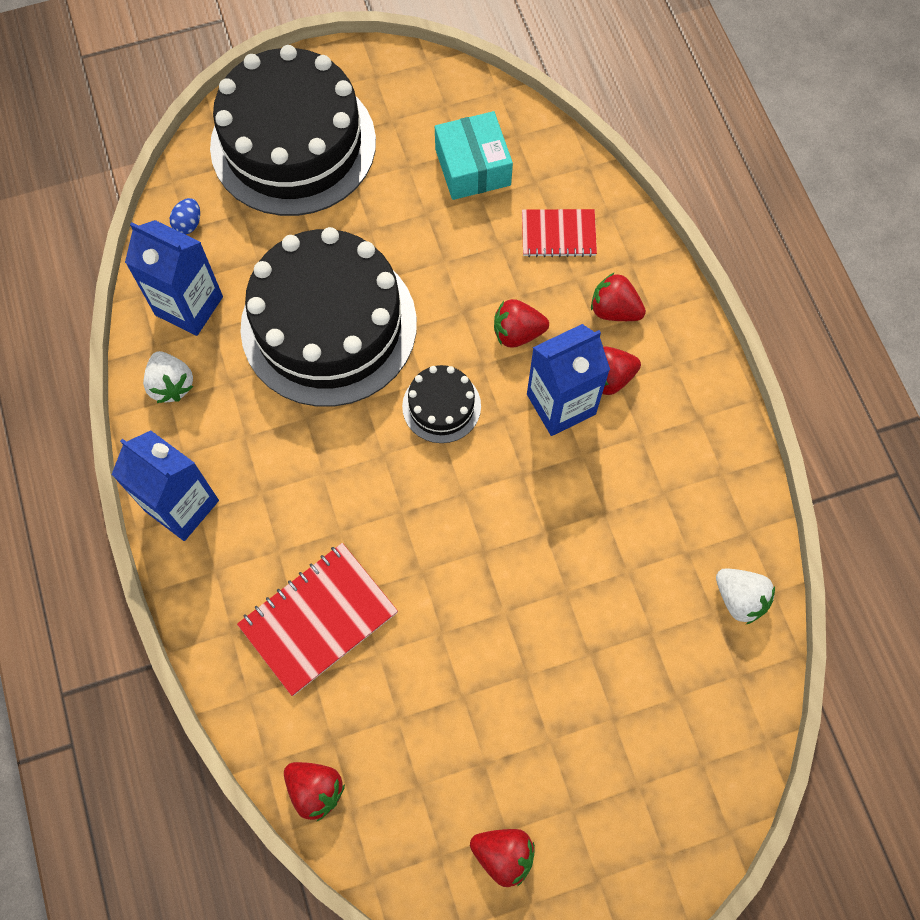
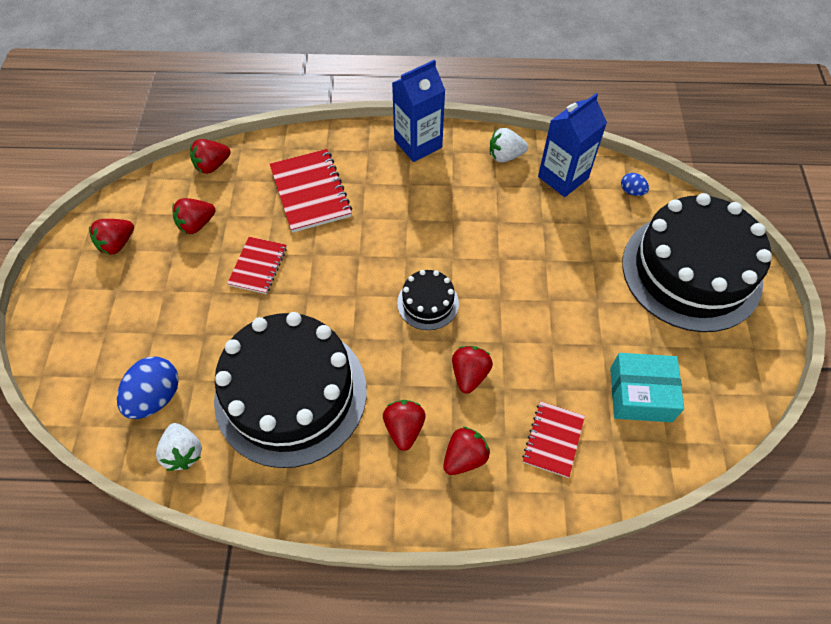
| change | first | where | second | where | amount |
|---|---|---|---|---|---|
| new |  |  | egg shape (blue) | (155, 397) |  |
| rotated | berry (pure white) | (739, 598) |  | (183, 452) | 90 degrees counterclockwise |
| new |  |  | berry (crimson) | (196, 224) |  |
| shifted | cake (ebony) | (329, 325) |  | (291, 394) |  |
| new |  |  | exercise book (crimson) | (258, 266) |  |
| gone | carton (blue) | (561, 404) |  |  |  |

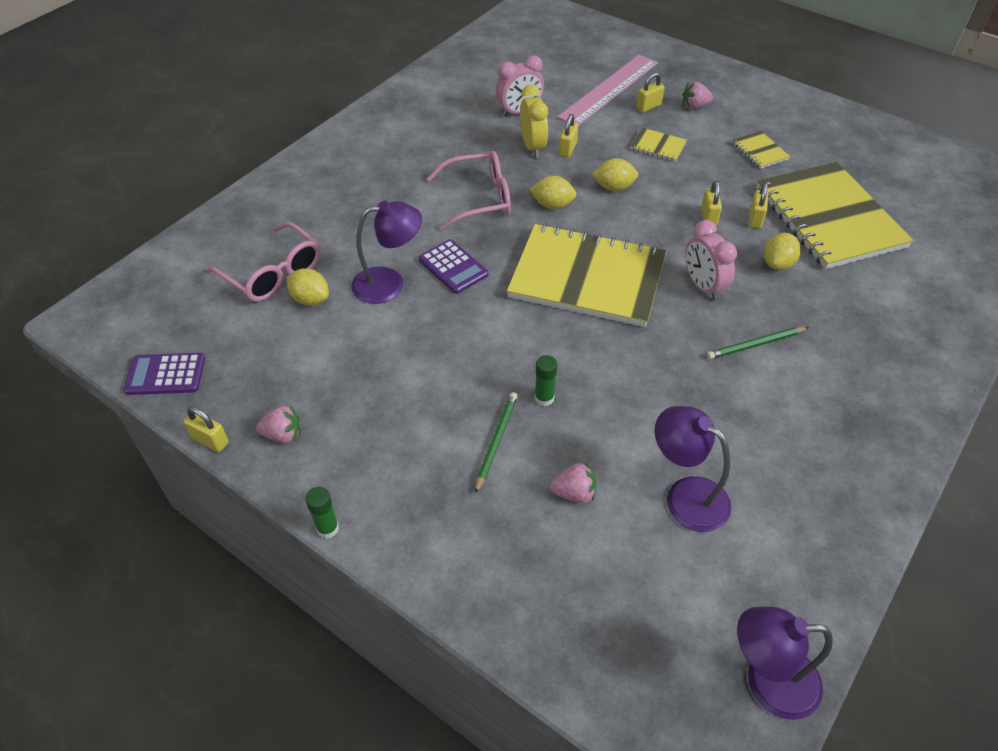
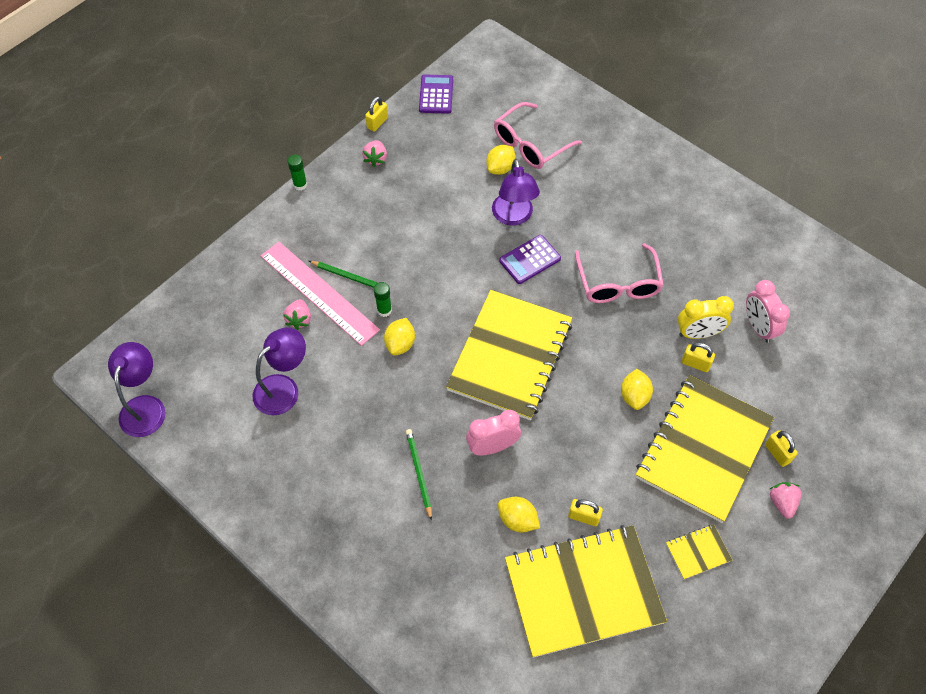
| change | first | where | second | where | amount |
|---|---|---|---|---|---|
| shifted | measuring stick (rose-pink) | (609, 89) |  | (319, 292) |  |
| shifted | citrus fruit (golden) | (552, 205) |  | (400, 344) |  |
| scaled | exercise book (golden) | (658, 146) |  | (703, 449) | x2.49 |
| gone | small lock (golden) | (708, 217) |  |  |  |

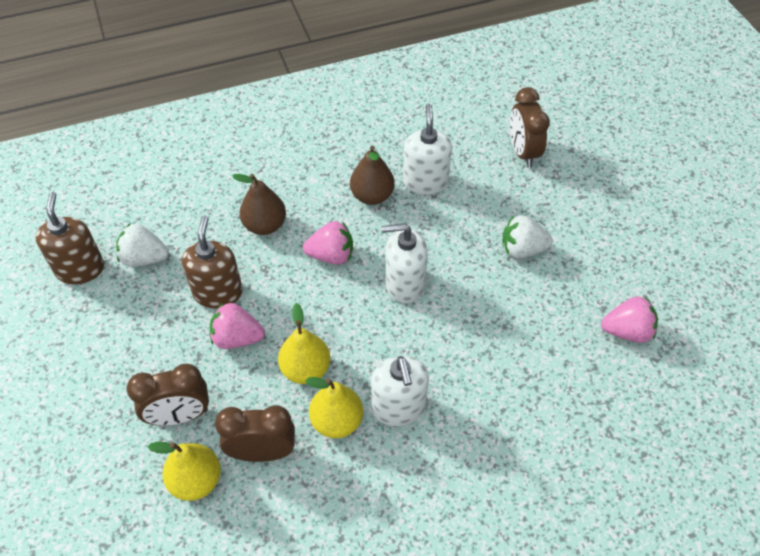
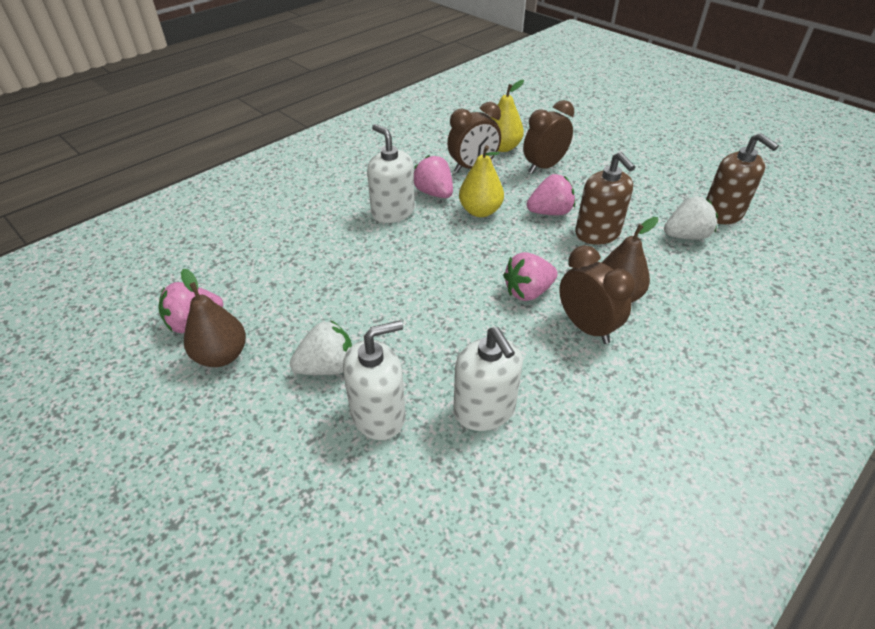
| change | first | where | second | where | amount |
|---|---|---|---|---|---|
| shifted | pear (russet) | (372, 196) |  | (222, 356) |  |
| shifted | pump bottle (pure white) | (404, 284) |  | (378, 415) |  |
| swapped | pear (golden) | (337, 421) | berry (rose-pink) | (434, 193) |  |
| shifted | alarm clock (russet) | (523, 152) |  | (586, 327) |  |

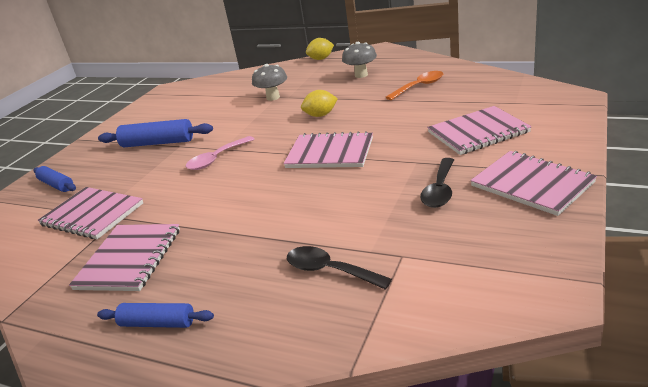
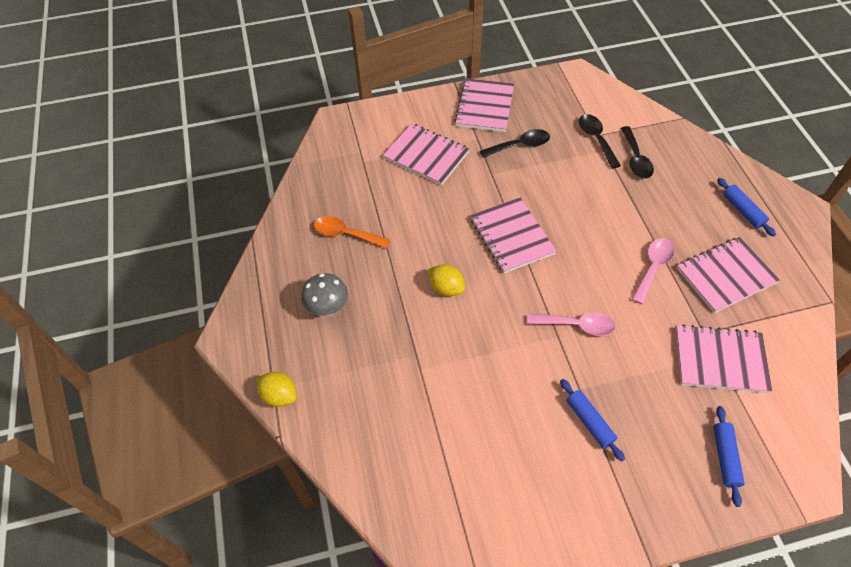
| change | first | where | second | where | amount |
|---|---|---|---|---|---|
| scaled | rolling pin (blue) | (158, 143) |  | (589, 422) | x0.63 |
| new |  |  | teaspoon (ebony) | (596, 139) |  |
| new |  |  | teaspoon (rose-pink) | (653, 268) |  |
| rotated | exercise book (rose-pink) | (92, 214) |  | (720, 360) | 75 degrees counterclockwise |
| gone | toadstool (gray) | (273, 97) |  |  |  |

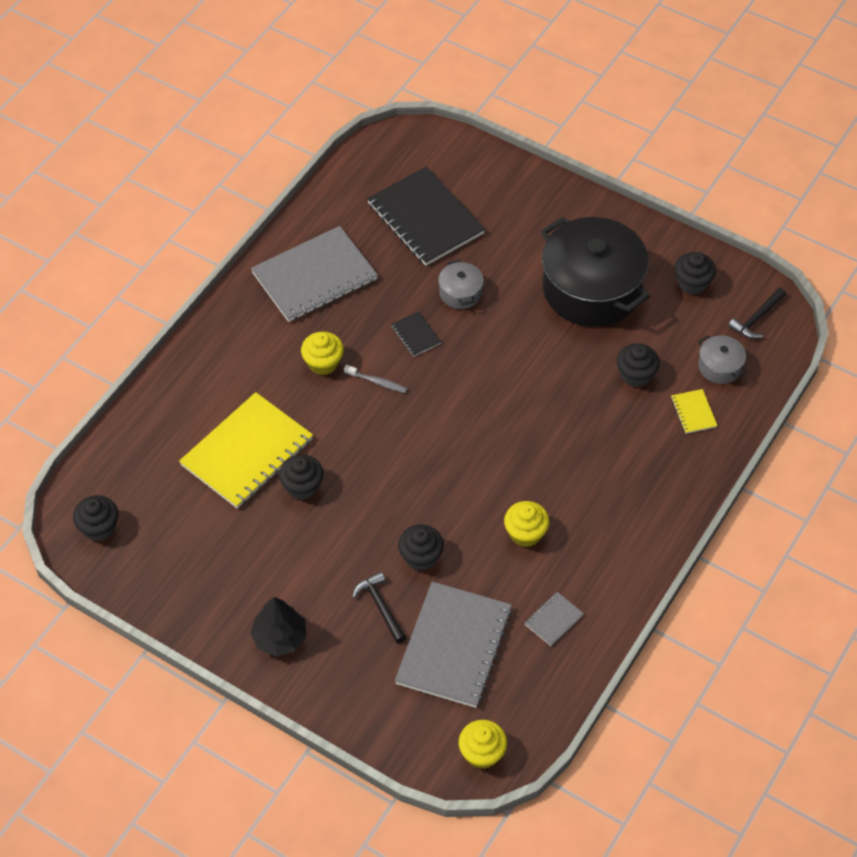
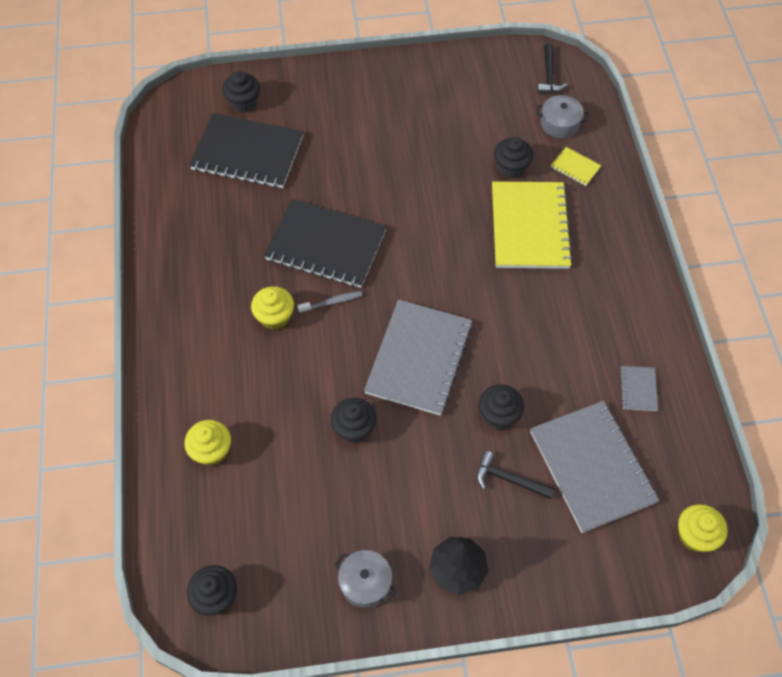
| change | first | where | second | where | amount |
|---|---|---|---|---|---|
| shifted | cupcake (golden) | (525, 533) |  | (211, 451) |  |
| shifted | cupcake (ebony) | (692, 283) |  | (244, 102) |  |
| scaled | exercise book (ebony) | (416, 335) |  | (326, 245) | x2.36 |
| shifted | stockpot (gray) | (460, 293) |  | (365, 583) |  |
| shifted | exercise book (gray) | (314, 276) |  | (419, 358) |  |
| shifted | exercise book (golden) | (247, 452) |  | (530, 227) |  |
| gone | stockpot (ebony) | (591, 289) |  |  |  |

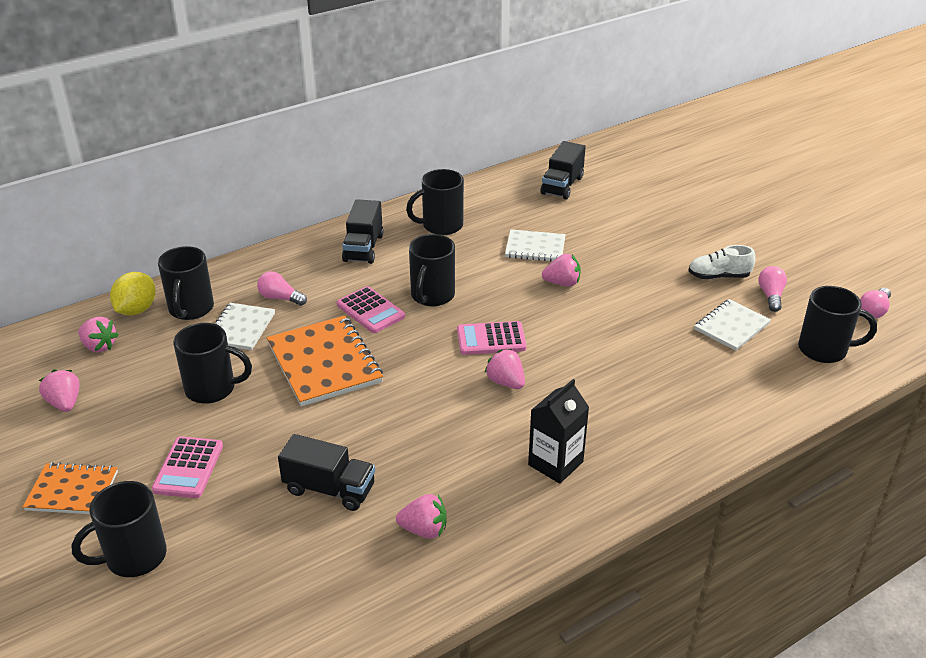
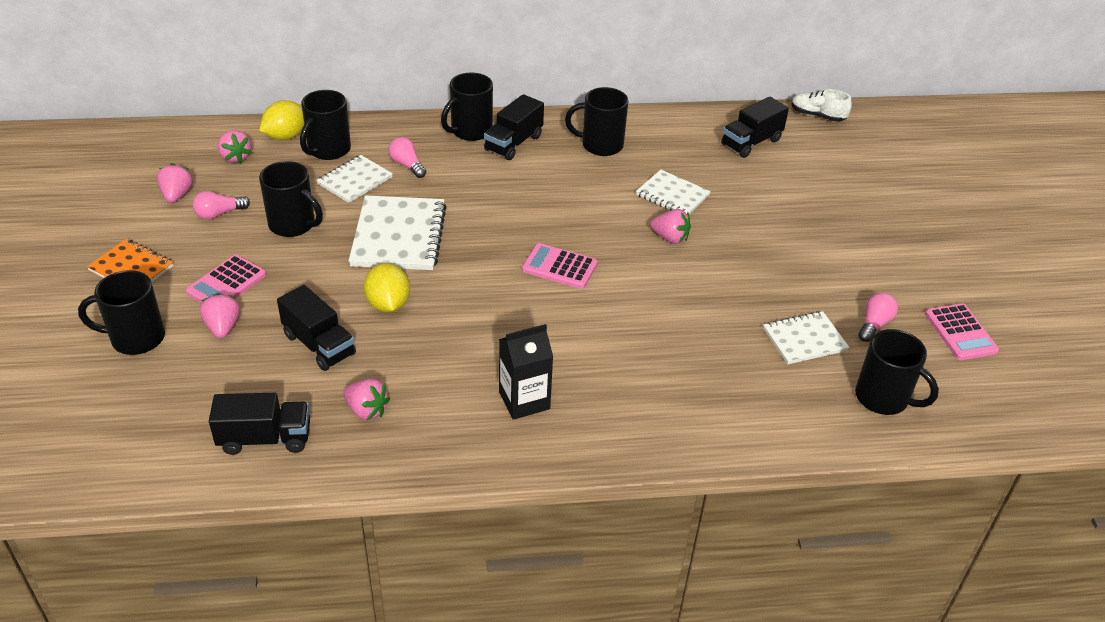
| change | first | where | second | where | amount |
|---|---|---|---|---|---|
| shifted | light bulb (rose-pink) | (874, 311) |  | (219, 214) |  |
| shifted | berry (rose-pink) | (506, 382) |  | (223, 327) |  |
| new |  |  | toy truck (ebony) | (265, 438) |  |
| repainted | exercise book (orange) | (324, 363) | exercise book (pure white) | (399, 236) |  |
| new |  |  | citrus fruit (golden) | (388, 304) |  |
| shifted | tea mug (ebony) | (432, 296) |  | (470, 131) |  |
| shifted | lace-up shoe (pure white) | (718, 276) |  | (817, 116) |  |
| shifted | adding machine (rose-pink) | (370, 311) |  | (960, 332) |  |

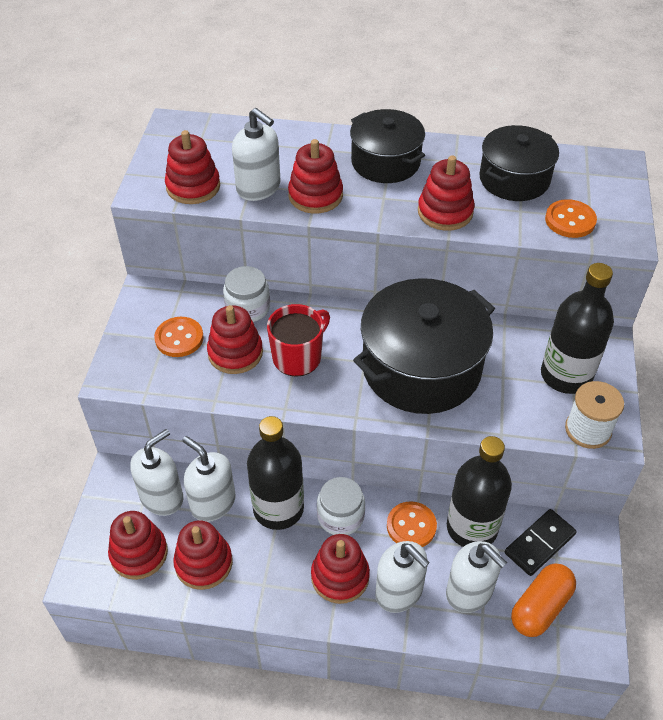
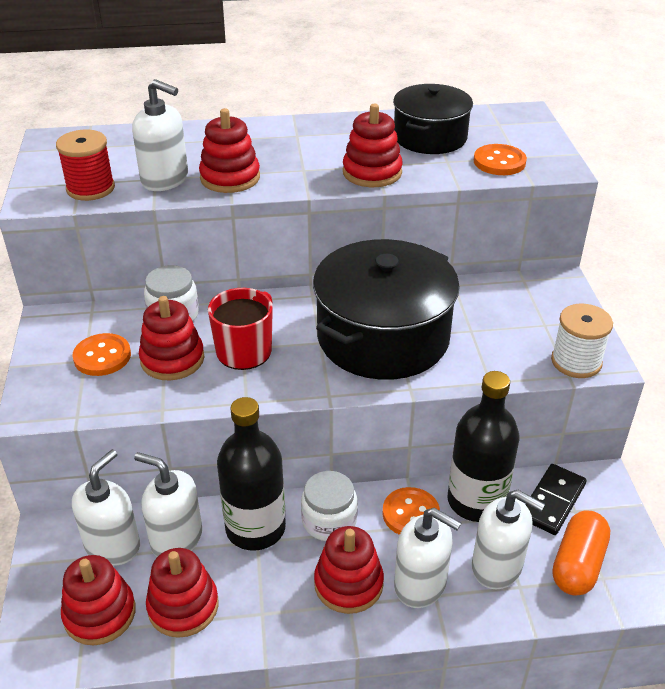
| change | first | where | second | where | amount |
|---|---|---|---|---|---|
| swapped | stacking rings (crimson) | (193, 187) | spool (crimson) | (90, 188) |  |
| gone | stockpot (ebony) | (385, 162) |  |  |  |
| gone | drink bottle (ebony) | (566, 375) |  |  |  |

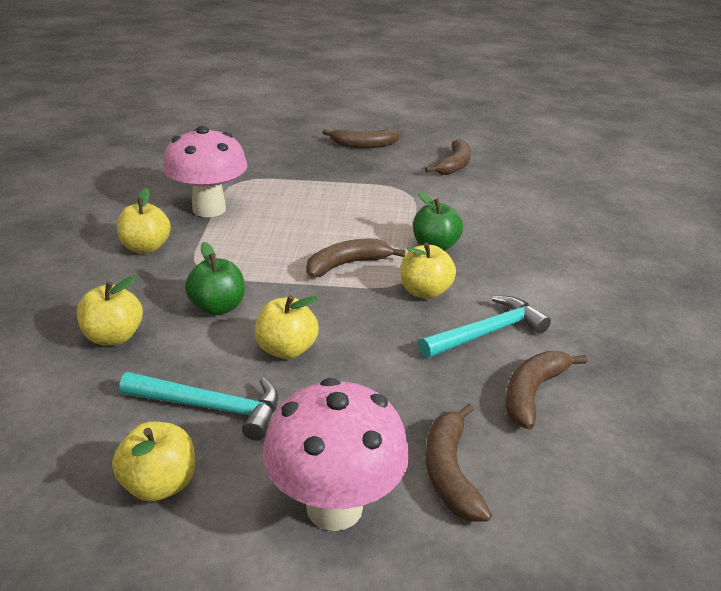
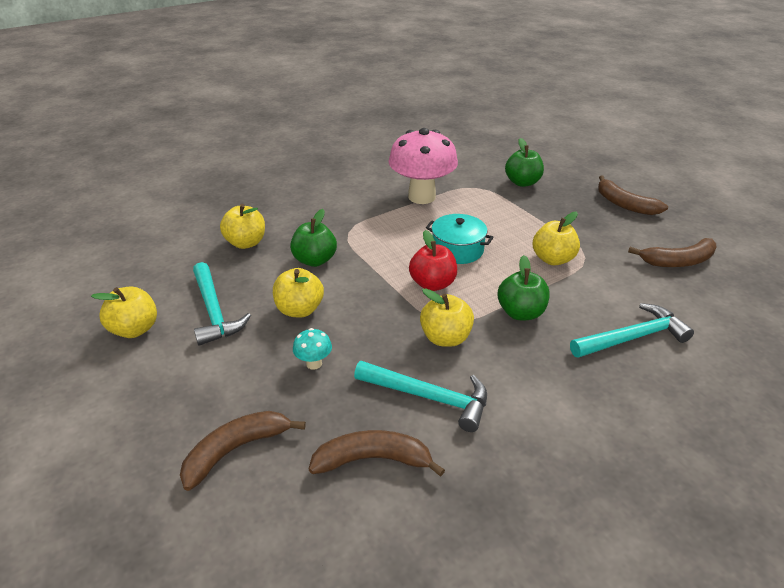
| change | first | where | second | where | amount |
|---|---|---|---|---|---|
| new |  |  | toadstool (turquoise) | (314, 363) |  |
| swapped | banana fruit (russet) | (347, 264) | apple fruit (crimson) | (432, 284) |  |
| new |  |  | stockpot (turquoise) | (457, 250) |  |
| new |  |  | apple fruit (leaf-green) | (522, 182) |  |
| shifted | apple fruit (golden) | (146, 247) |  | (552, 259) |  |
| new |  |  | carpenter's hammer (turquoise) | (632, 337) |  |
| gone | toadstool (rose-pink) | (334, 507) |  |  |  |

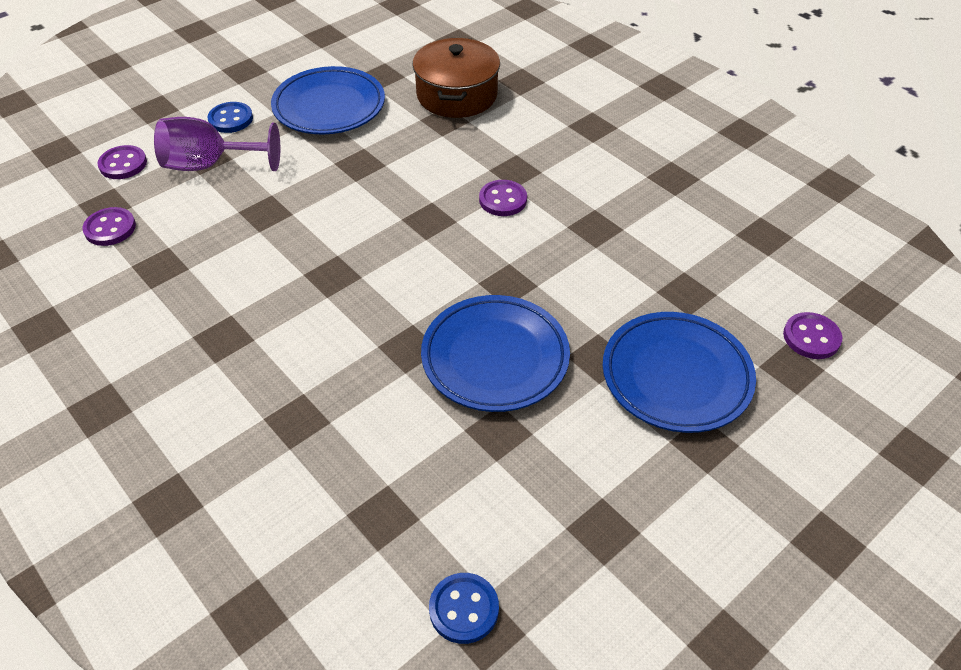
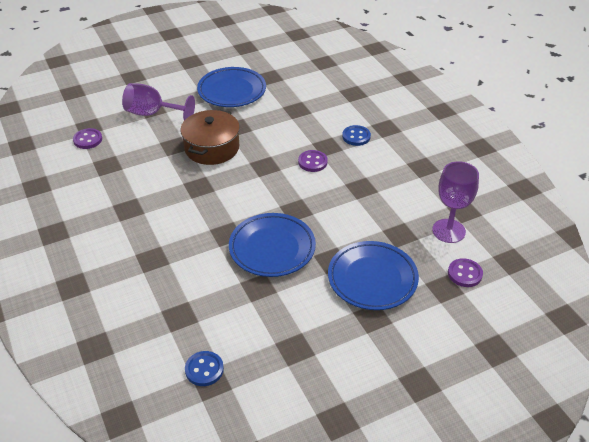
| change | first | where | second | where | amount |
|---|---|---|---|---|---|
| shifted | stockpot (russet) | (457, 95) |  | (212, 148) |  |
| shifted | sewing button (blue) | (231, 119) |  | (356, 136) |  |
| new |  |  | wine glass (violet) | (448, 231) |  |
| gone | sewing button (violet) | (123, 164) |  |  |  |

